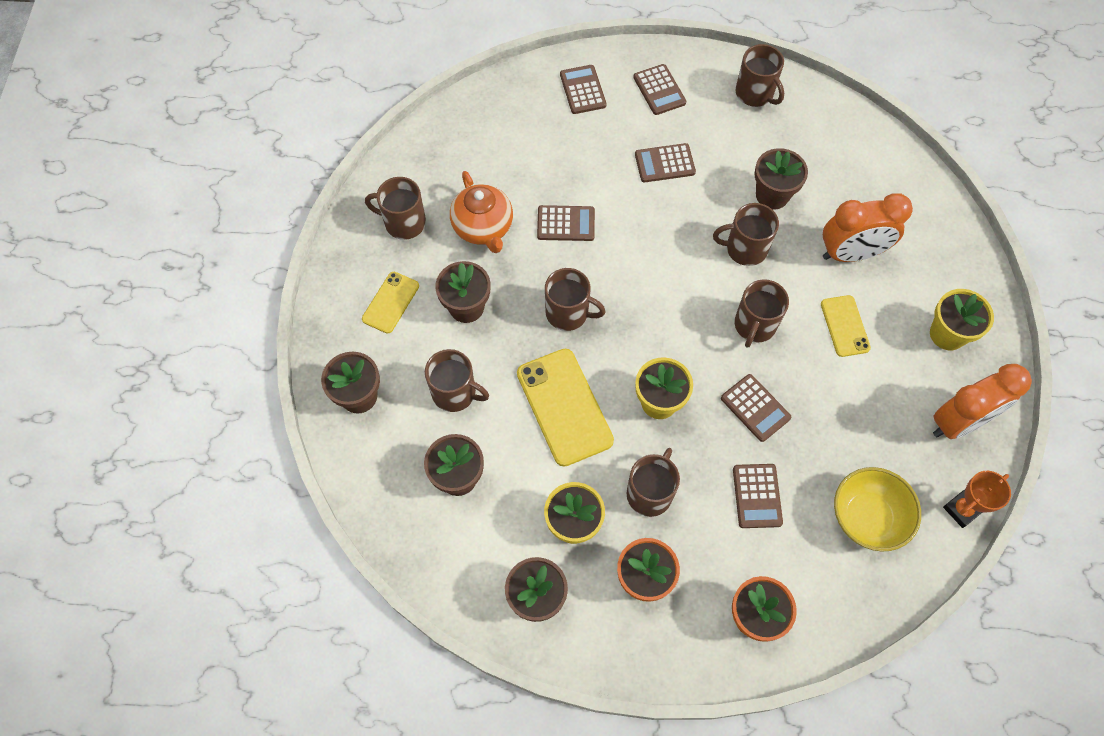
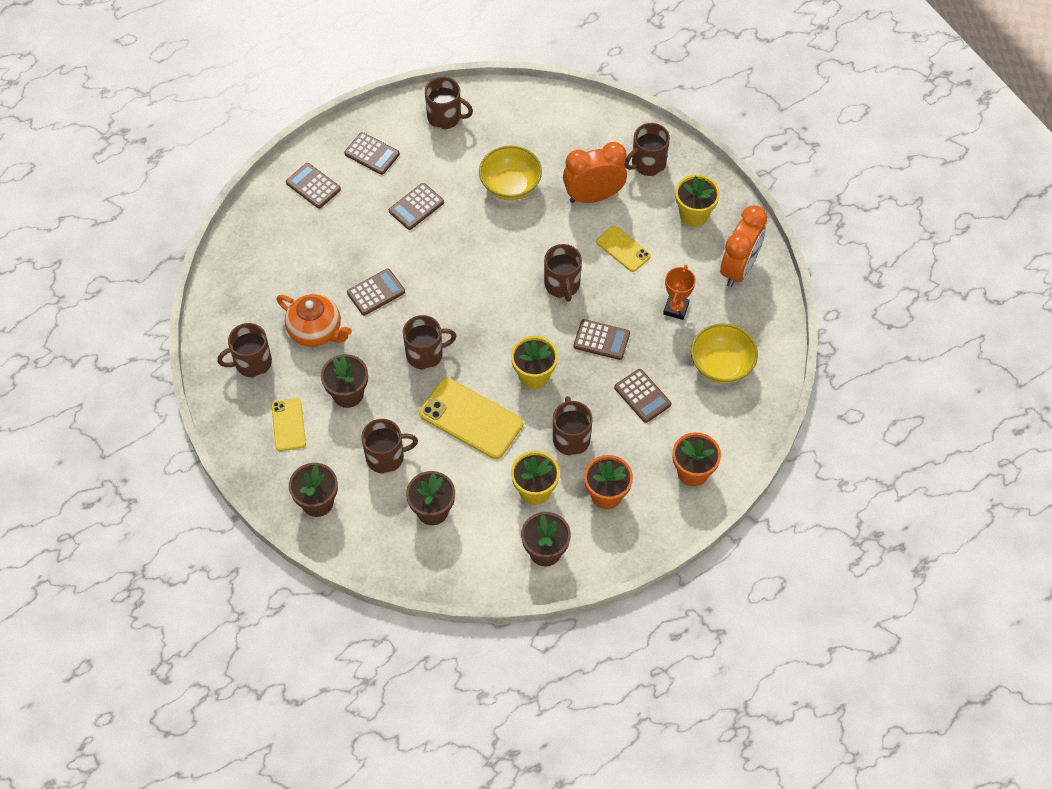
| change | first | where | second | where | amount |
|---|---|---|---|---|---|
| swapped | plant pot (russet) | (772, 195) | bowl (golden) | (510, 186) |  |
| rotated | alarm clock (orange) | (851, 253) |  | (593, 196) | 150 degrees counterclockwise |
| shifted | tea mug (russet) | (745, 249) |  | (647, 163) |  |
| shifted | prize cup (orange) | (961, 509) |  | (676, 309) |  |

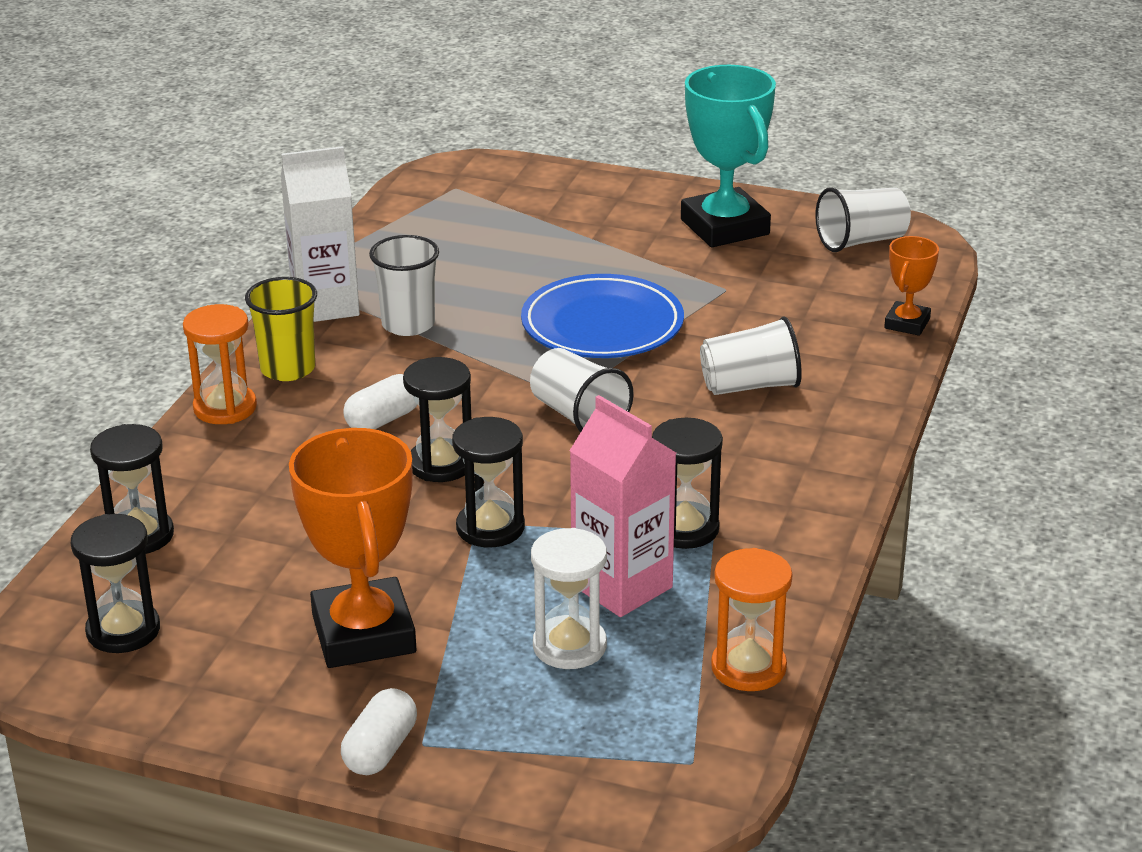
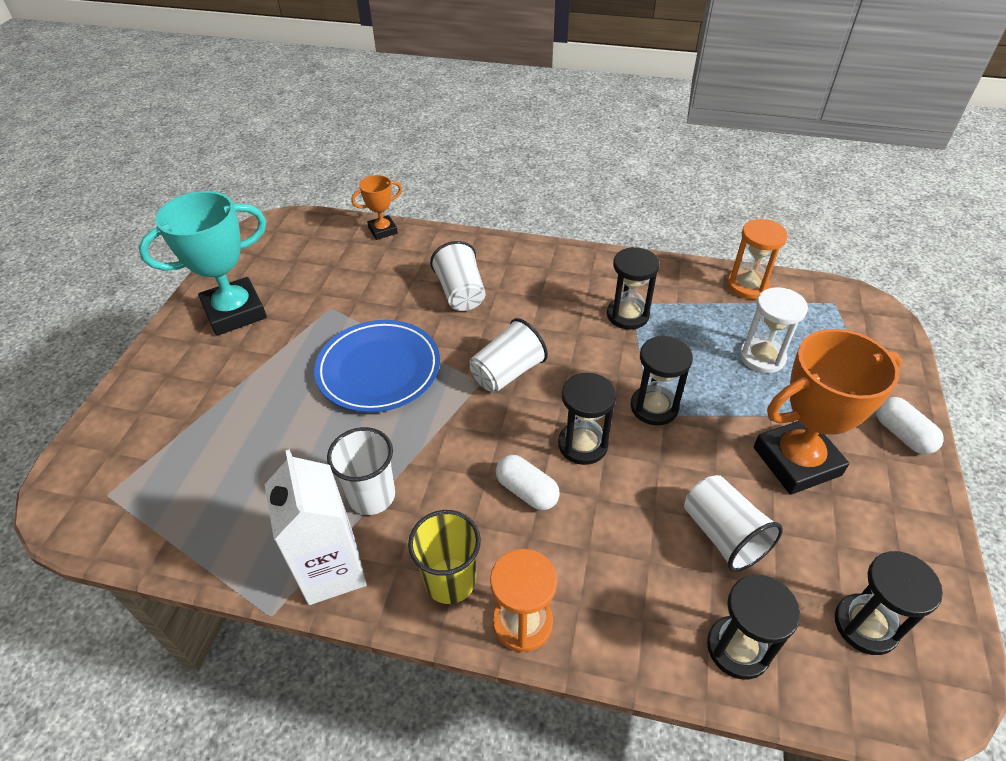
| change | first | where | second | where | amount |
|---|---|---|---|---|---|
| rotated | prize cup (orange) | (907, 323) |  | (383, 230) | 45 degrees counterclockwise |
| shifted | beaker (pure white) | (861, 241) |  | (723, 535) |  |
| rotated | capsule (pure white) | (380, 750) |  | (902, 434) | 45 degrees clockwise |
| gone | carton (rose-pink) | (622, 586) |  |  |  |

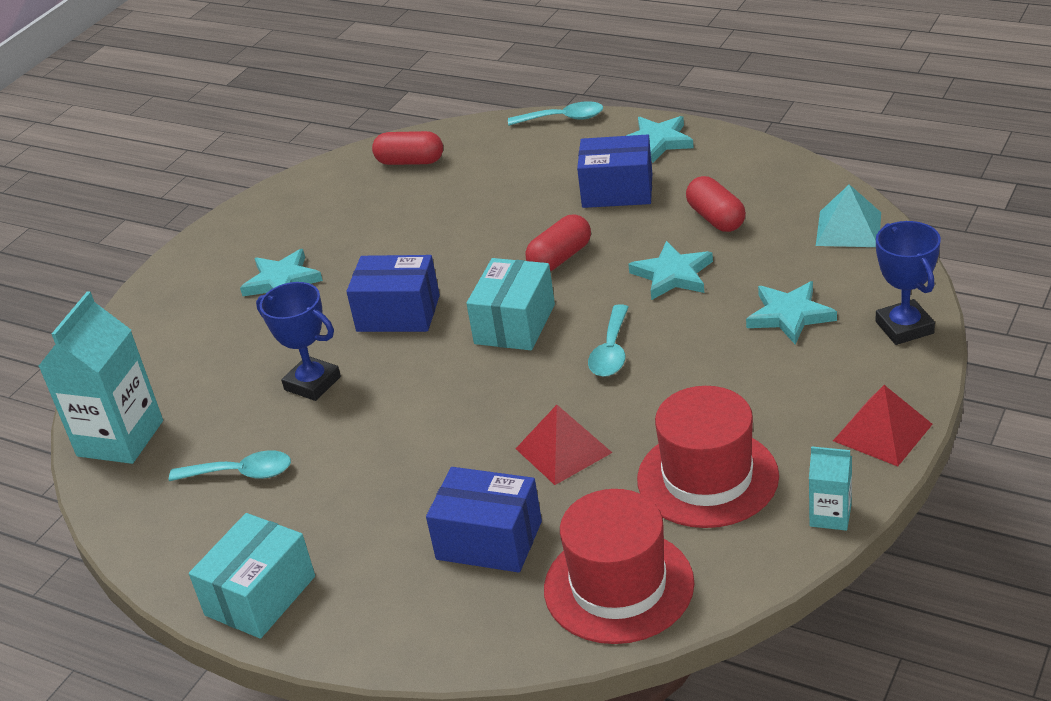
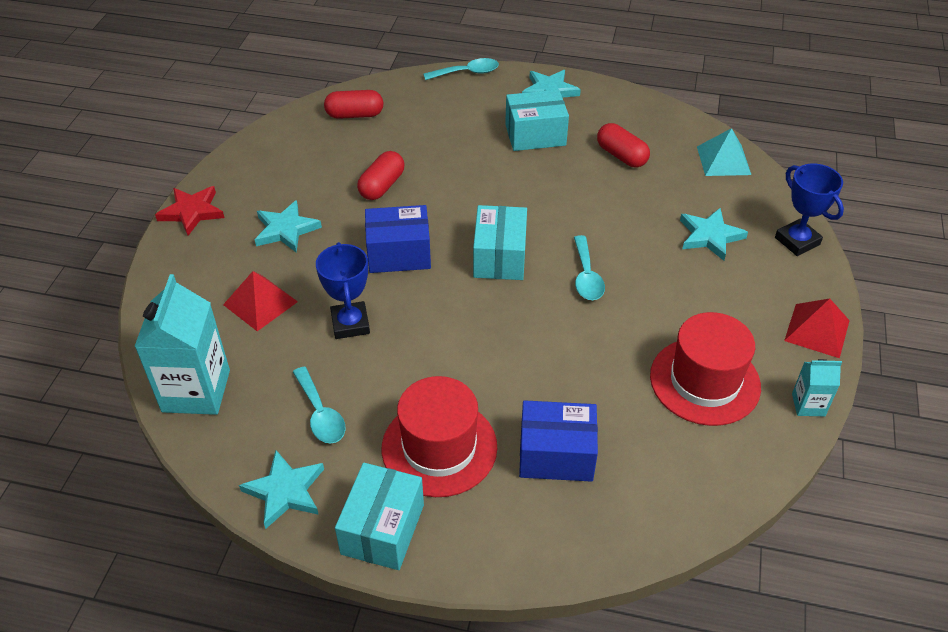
| change | first | where | second | where | amount |
|---|---|---|---|---|---|
| new |  |  | star shape (crimson) | (192, 212) |  |
| shifted | pyramid shape (crimson) | (563, 450) |  | (260, 303) |  |
| shifted | star shape (turquoise) | (672, 275) |  | (285, 491) |  |
| rotated | teaspoon (turquoise) | (241, 473) |  | (320, 414) | 75 degrees clockwise |
| rotated | prize cup (blue) | (312, 383) |  | (350, 324) | 60 degrees clockwise |
| shifted | capsule (crimson) | (560, 258) |  | (382, 186) |  |
| shifted | hat (crimson) | (618, 586) |  | (439, 447) |  |
| repainted | package (blue) | (617, 191) | package (turquoise) | (535, 135) |  |

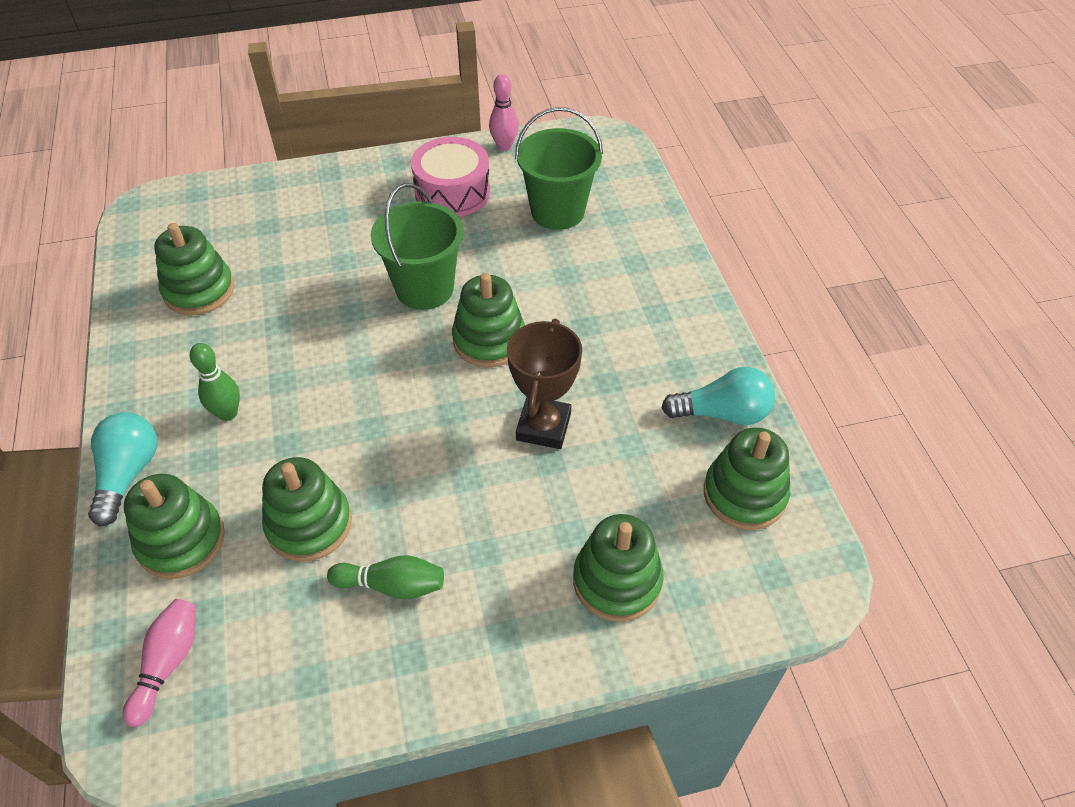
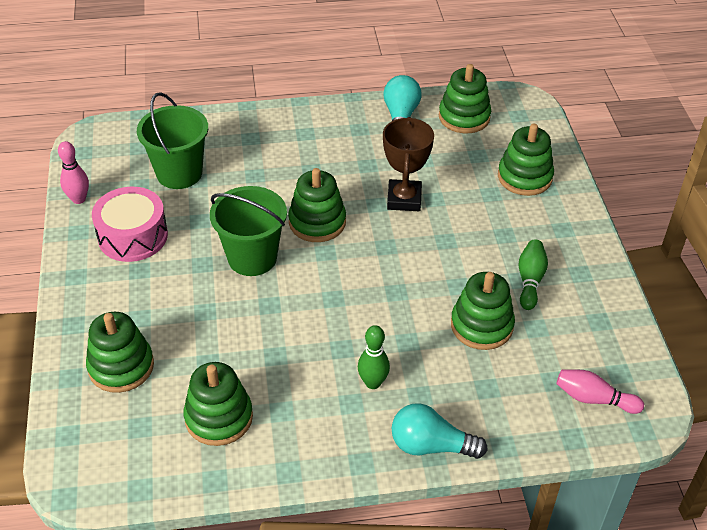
| change | first | where | second | where | amount |
|---|---|---|---|---|---|
| shifted | stacking rings (leaf-green) | (181, 541) |  | (121, 366) |  |
| rotated | prize cup (russet) | (543, 427) |  | (404, 199) | 75 degrees clockwise |

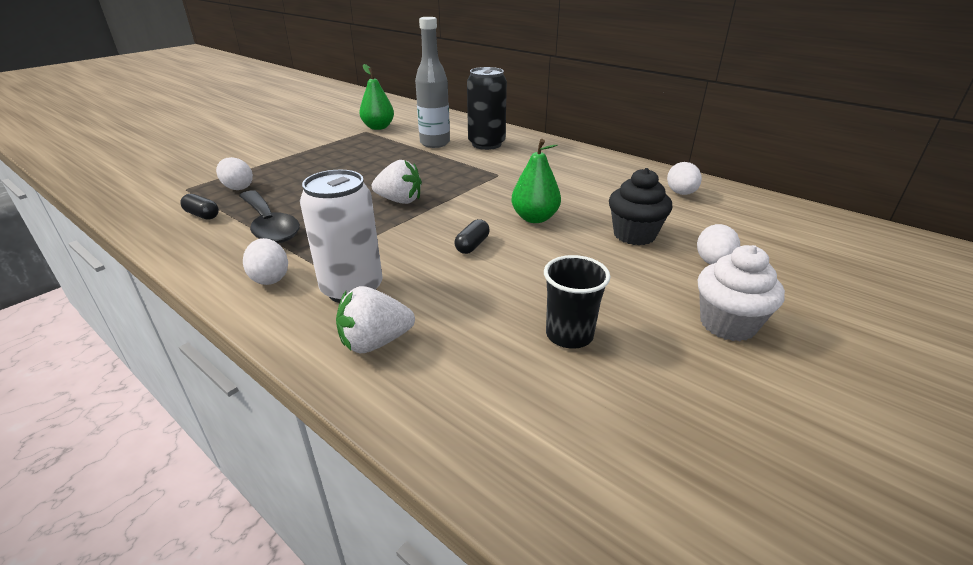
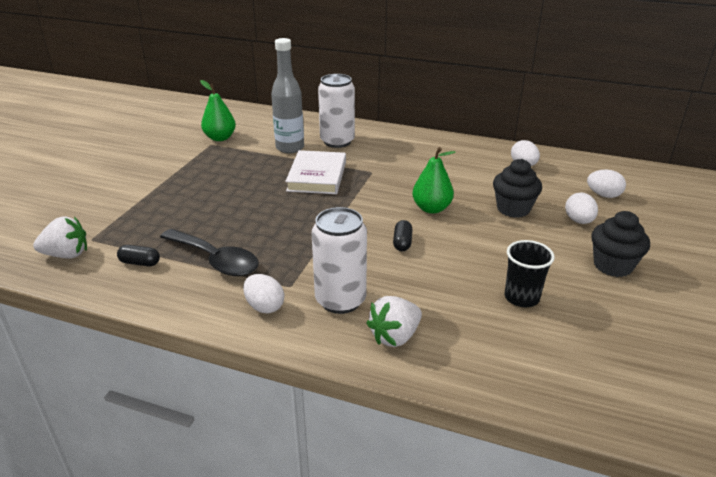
| change | first | where | second | where | amount |
|---|---|---|---|---|---|
| shifted | berry (pure white) | (400, 200) |  | (67, 255) |  |
| new |  |  | hardcover (pure white) | (317, 176) |  |
| repainted | can (ebony) | (486, 144) | can (pure white) | (337, 141) |  |
| shifted | egg shape (pure white) | (238, 187) |  | (603, 195) |  |
| repainted | cupcake (pure white) | (727, 324) | cupcake (ebony) | (612, 265) |  |

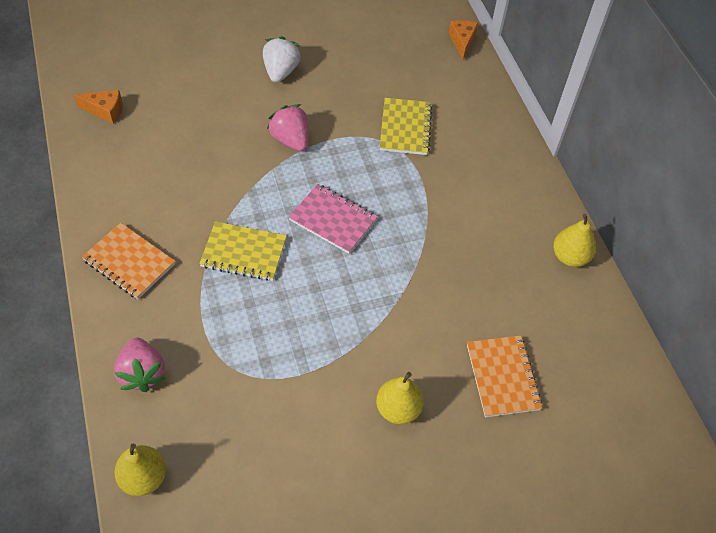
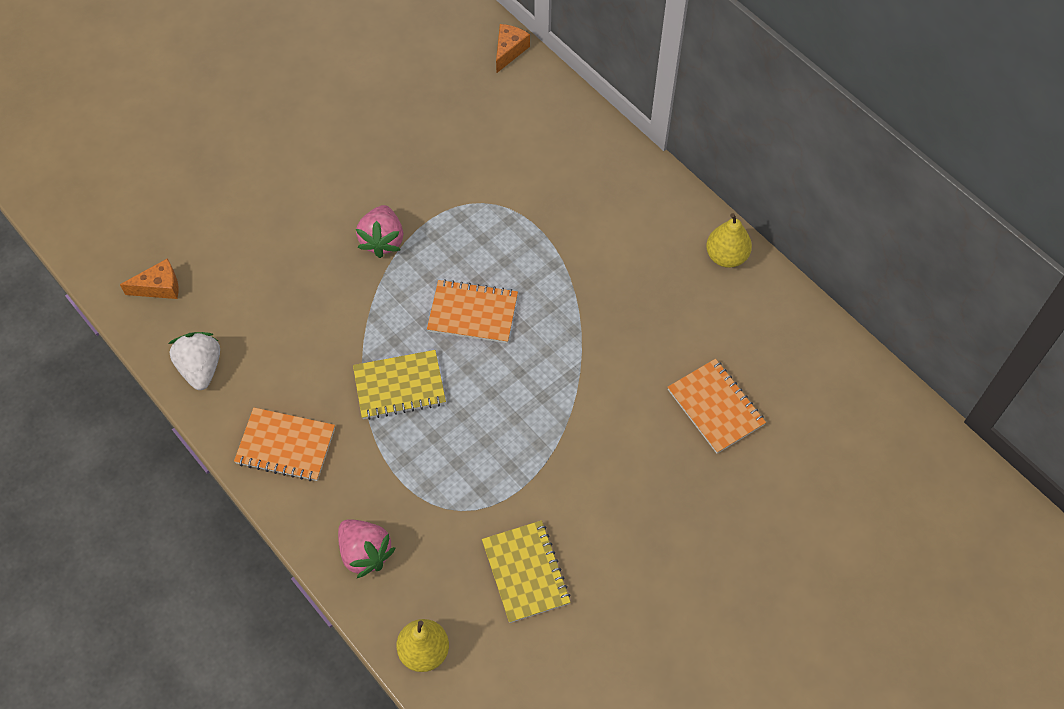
| change | first | where | second | where | amount |
|---|---|---|---|---|---|
| shifted | berry (pure white) | (281, 71) |  | (201, 368) |  |
| rotated | berry (rose-pink) | (291, 140) |  | (382, 240) | 120 degrees counterclockwise |
| repainted | exercise book (rose-pink) | (333, 220) | exercise book (orange) | (473, 313) |  |
| shifted | exercise book (golden) | (405, 128) |  | (525, 572) |  |
| rotated | cheese (orange) | (462, 42) |  | (509, 51) | 45 degrees clockwise |
| gone | pear (golden) | (398, 409) |  |  |  |

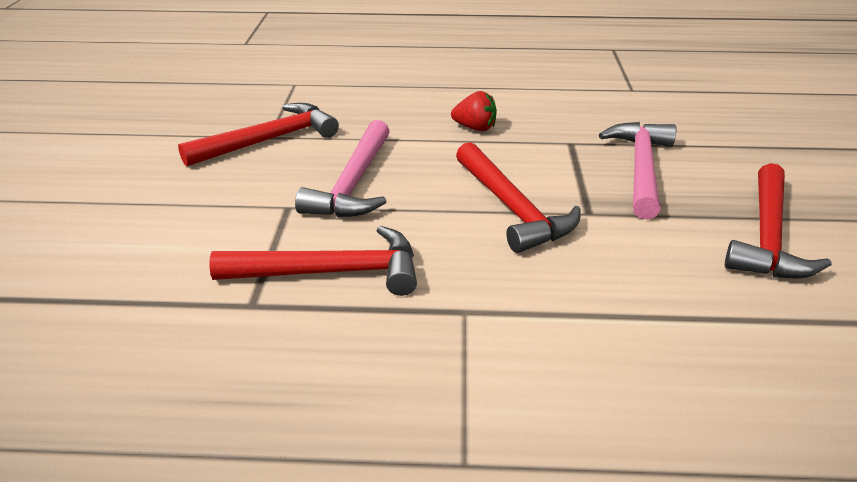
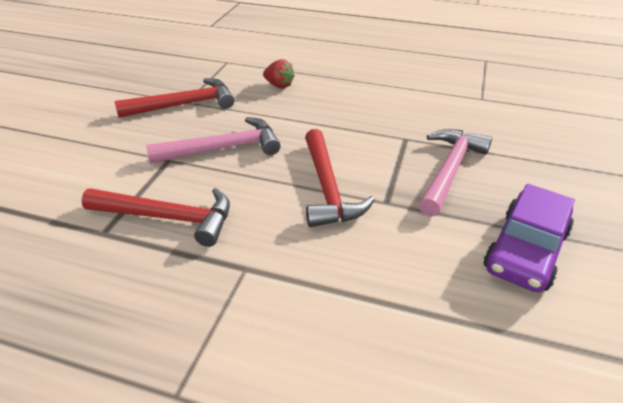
| change | first | where | second | where | amount |
|---|---|---|---|---|---|
| rotated | carpenter's hammer (rose-pink) | (354, 183) |  | (223, 148) | 135 degrees counterclockwise |
| shifted | berry (crimson) | (475, 128) |  | (279, 85) |  |
| swapped | carpenter's hammer (crimson) | (768, 236) | automobile (violet) | (525, 250) |  |

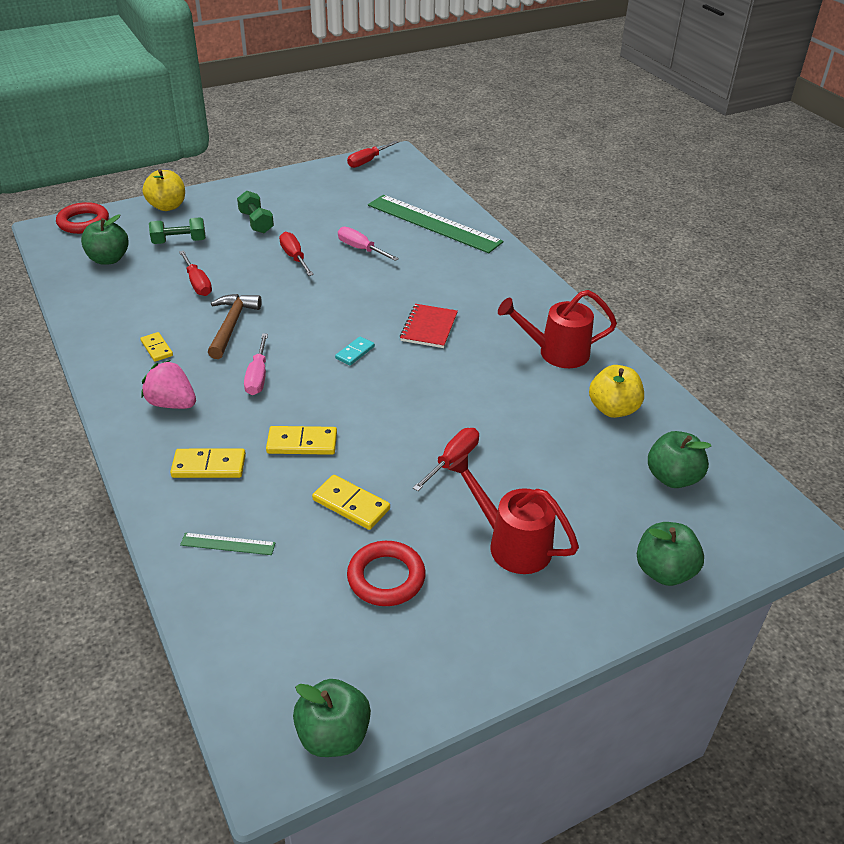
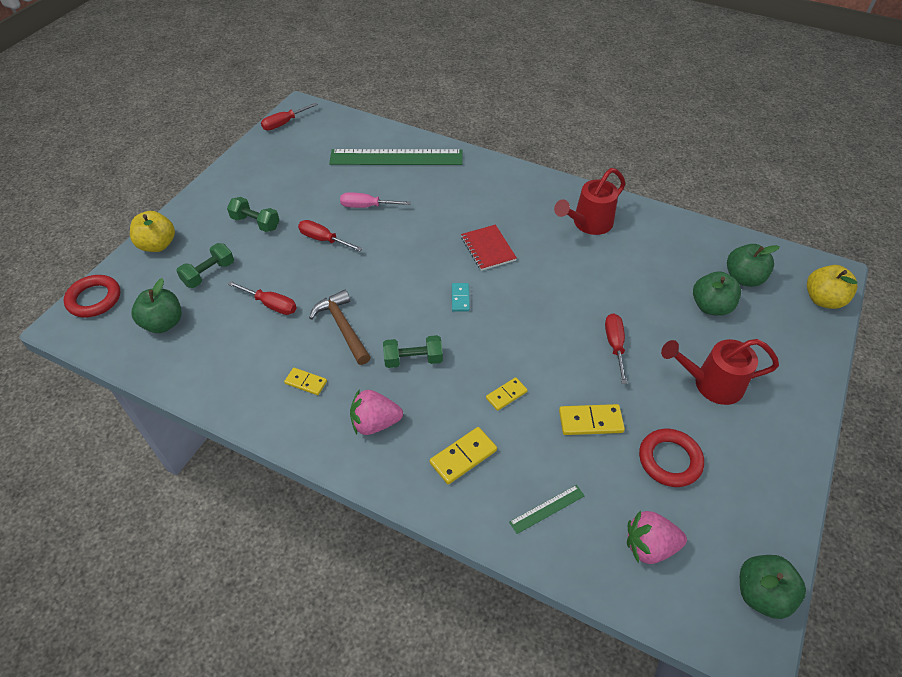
| change | first | where | second | where | amount |
|---|---|---|---|---|---|
| rotated | hand screwdriver (crimson) | (368, 161) |  | (284, 123) | 45 degrees clockwise |
| swapped | hand screwdriver (rose-pink) | (258, 376) | dumbbell (leaf-green) | (413, 359) |  |
| scaled | domino (golden) | (302, 443) |  | (506, 395) | x0.66 |
| new |  |  | berry (rose-pink) | (649, 546) |  |
| shifted | apple fruit (leaf-green) | (664, 571) |  | (711, 306) |  |
| shifted | apple fruit (golden) | (613, 409) |  | (823, 299) |  |

